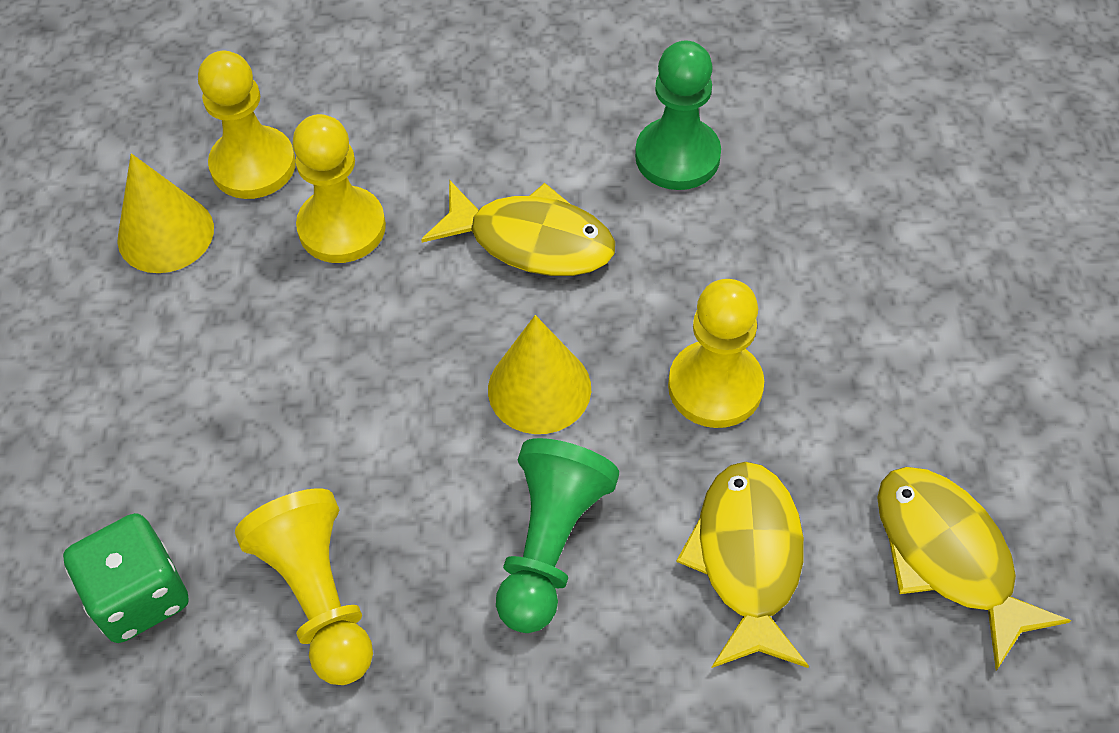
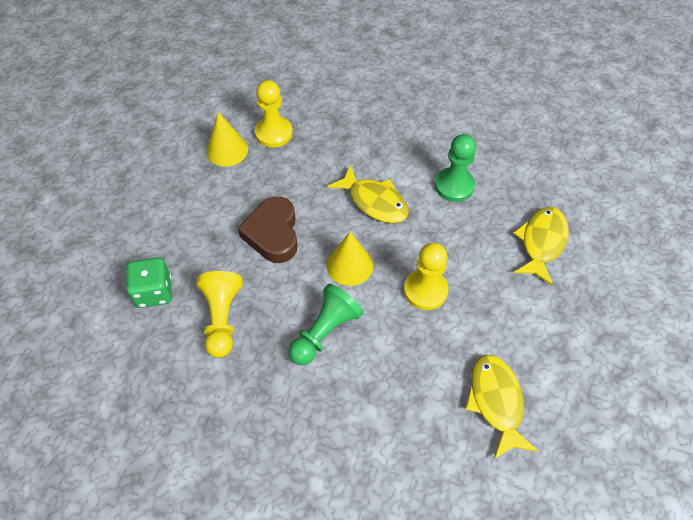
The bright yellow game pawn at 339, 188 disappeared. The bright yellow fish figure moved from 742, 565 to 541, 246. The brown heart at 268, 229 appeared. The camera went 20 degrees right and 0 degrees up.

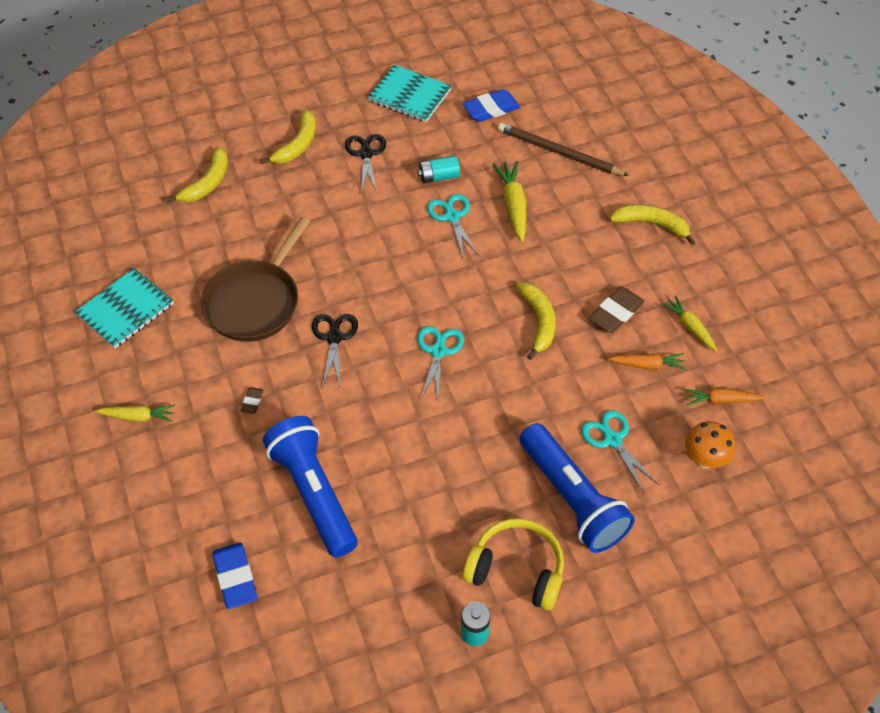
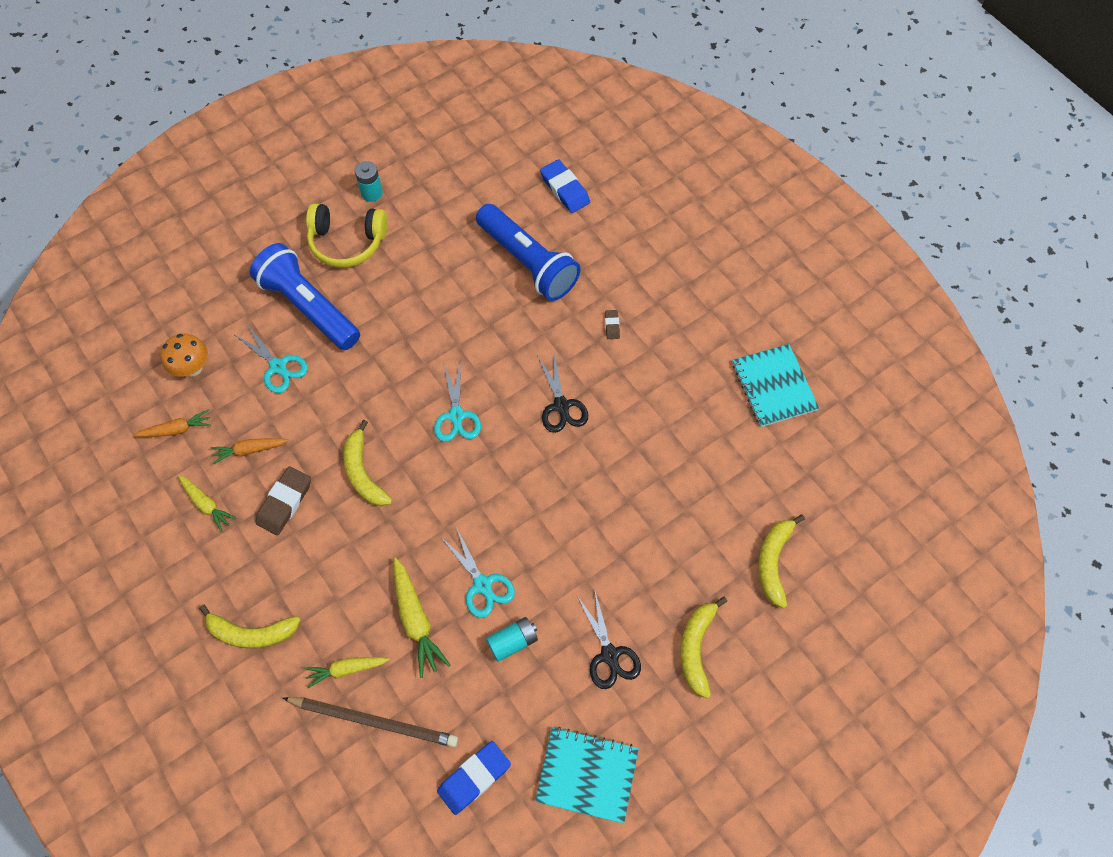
The aqua notepad at 124, 308 turned 45 degrees counterclockwise. The bright yellow toy carrot moved from 135, 413 to 347, 672. The brown pan at 255, 279 disappeared. The camera went 165 degrees right and 10 degrees up.

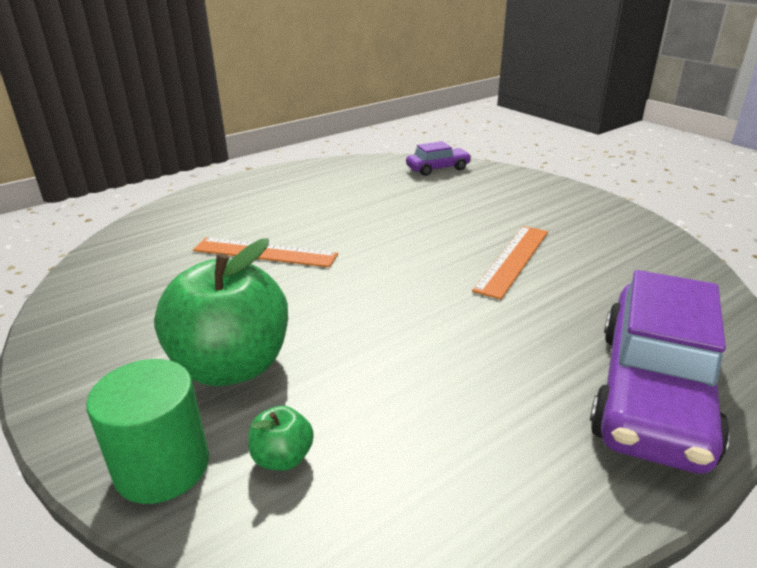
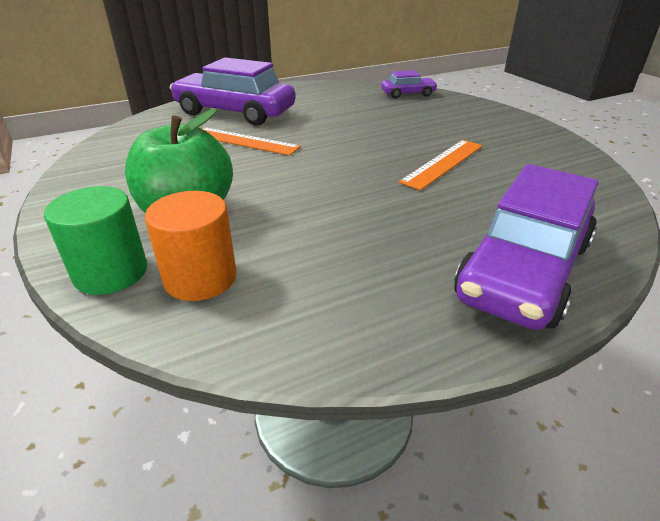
The emerald apple at 281, 438 was replaced by the orange cylinder shape at 191, 246. The royal purple car at 232, 91 appeared. The camera went 10 degrees right and 5 degrees up.

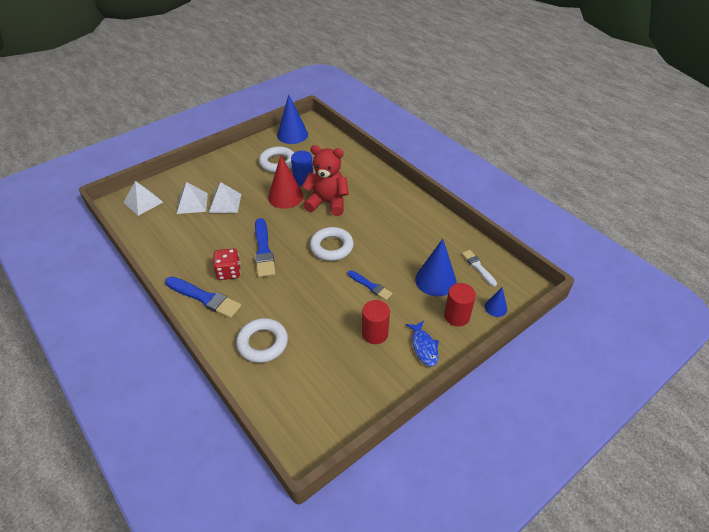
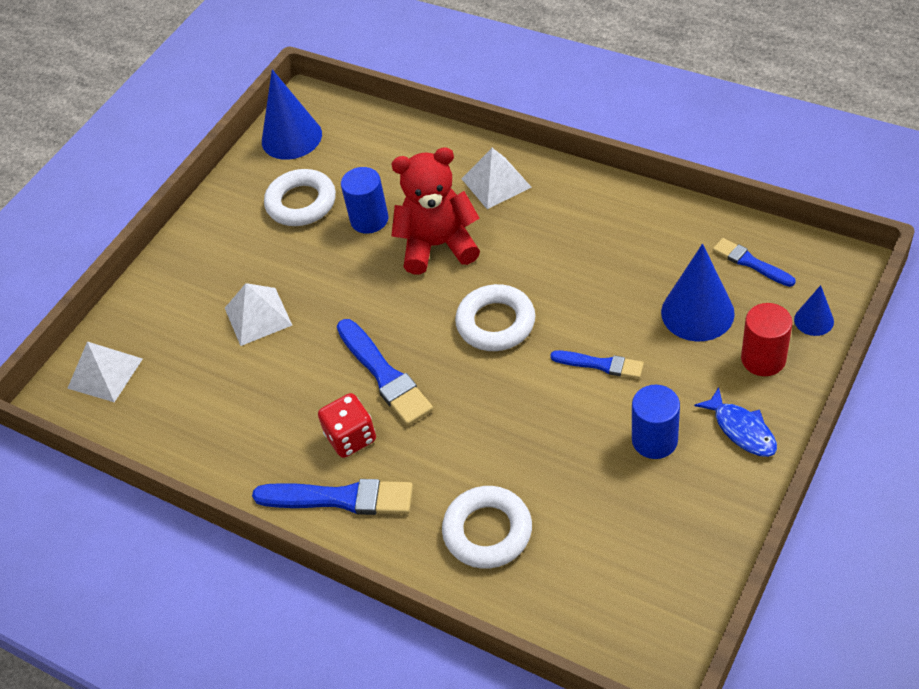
The snow-white pyramid shape moved from 192, 198 to 497, 178. The red cone shape at 286, 181 disappeared. The red cylinder shape at 376, 322 became the royal blue cylinder shape at 656, 422. The snow-white paint brush at 479, 268 became the royal blue paint brush at 754, 262. The camera went 15 degrees left and 5 degrees up.

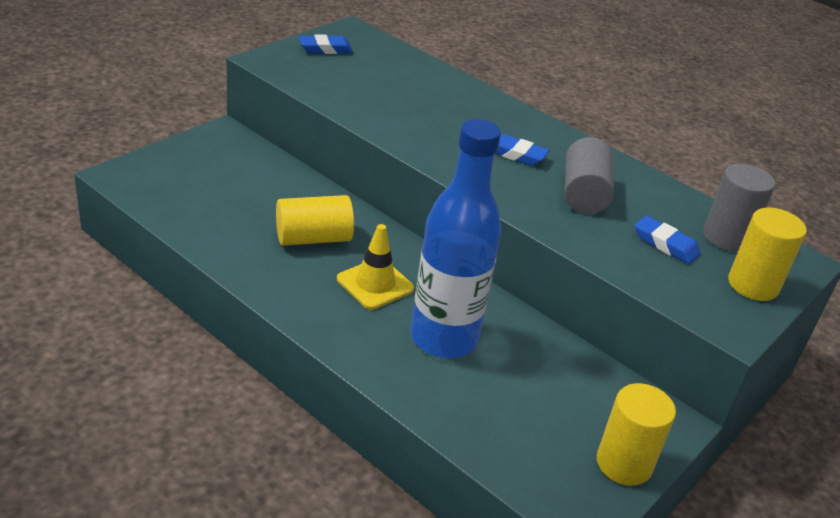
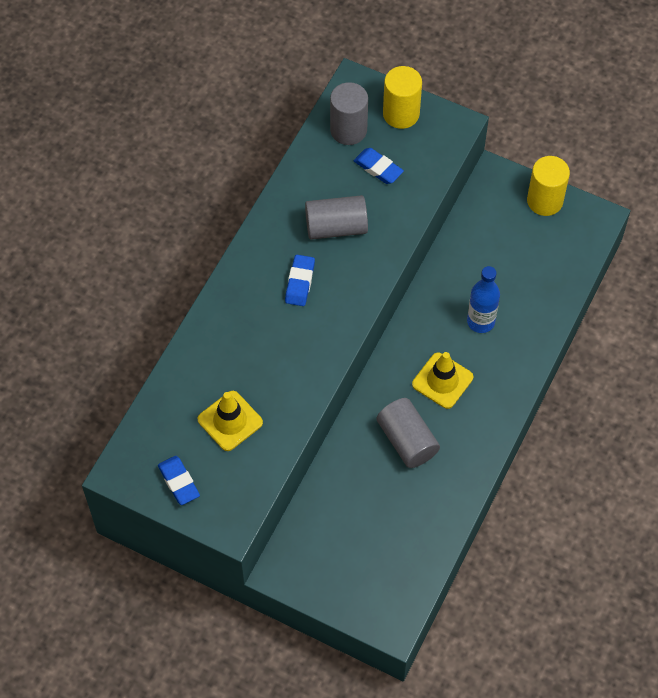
The bright yellow cylinder shape at 315, 220 became the grey cylinder shape at 408, 433. The royal blue drink bottle at 456, 238 changed to 0.55 times the size. The royal blue pencil eraser at 668, 240 turned 75 degrees counterclockwise. The bright yellow road cone at 230, 421 appeared. The camera went 100 degrees left and 25 degrees up.

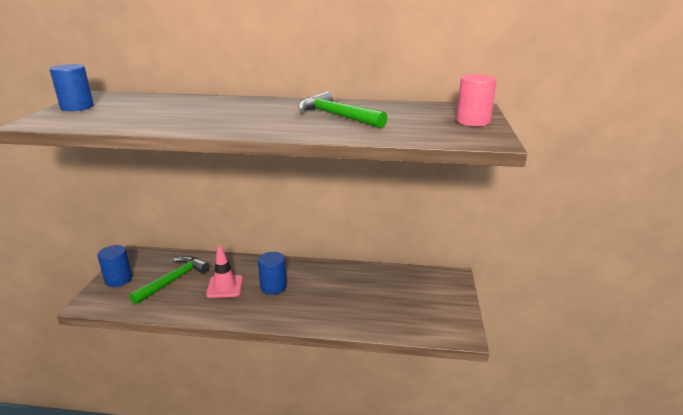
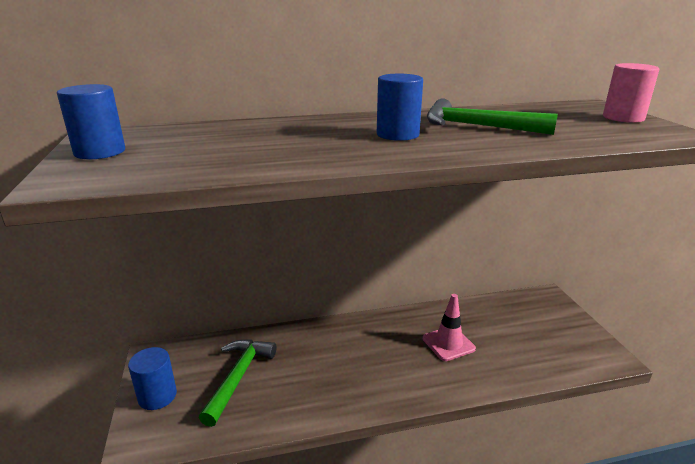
The rose-pink road cone moved from 224, 271 to 449, 327. The royal blue cylinder shape moved from 272, 273 to 400, 107. The camera went 20 degrees left and 0 degrees up.

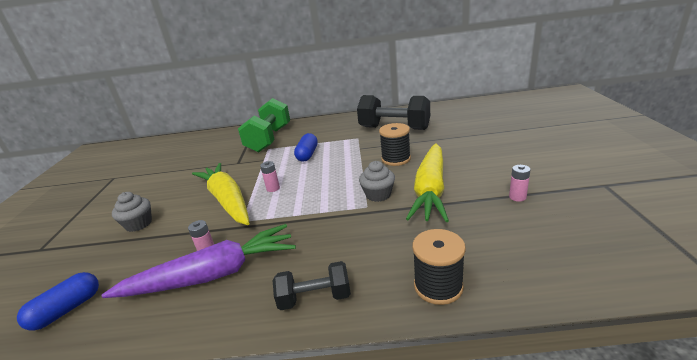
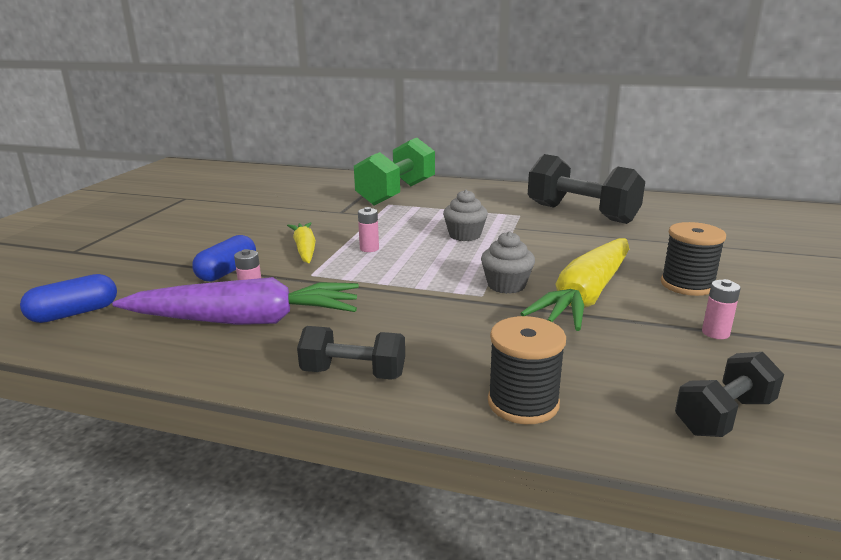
The grey muffin moved from 132, 212 to 465, 215. The bright yellow toy carrot at 220, 194 changed to 0.57 times the size. The royal blue pill shape moved from 306, 147 to 224, 258. The black reel of thread moved from 395, 144 to 693, 259. The black free weight at 729, 394 appeared. The camera went 15 degrees right and 5 degrees down.

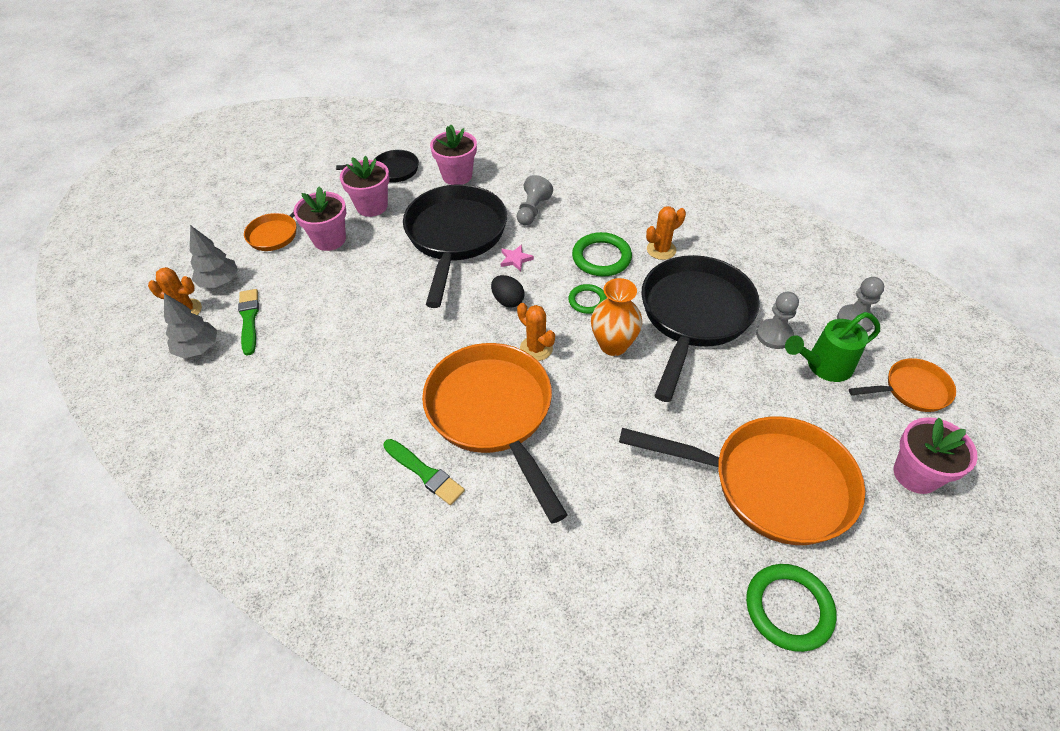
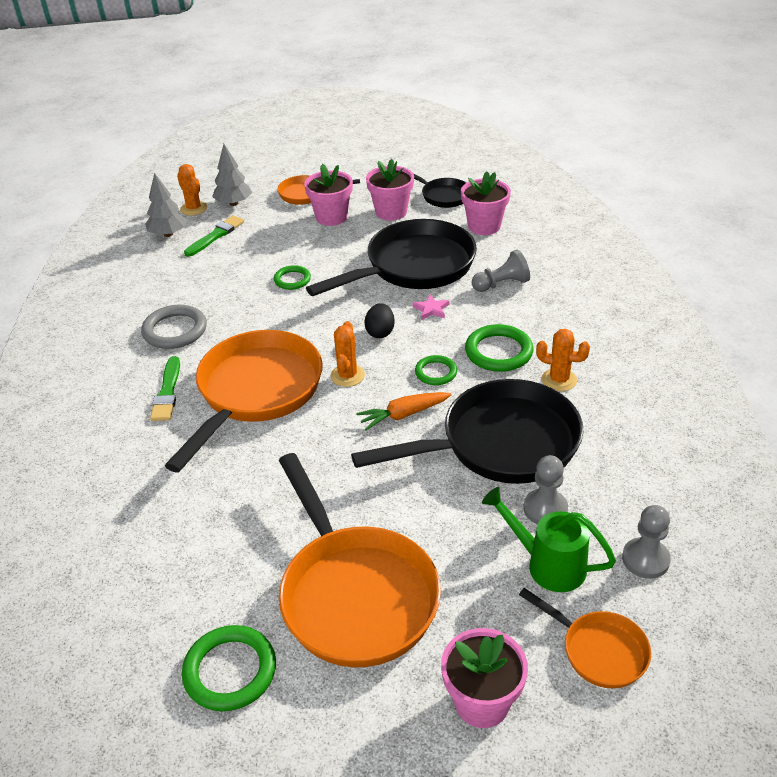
The orange vase at 616, 317 was replaced by the orange toy carrot at 404, 411. The grey ring at 174, 327 appeared. The emerald ring at 292, 277 appeared. The camera went 50 degrees right and 10 degrees down.

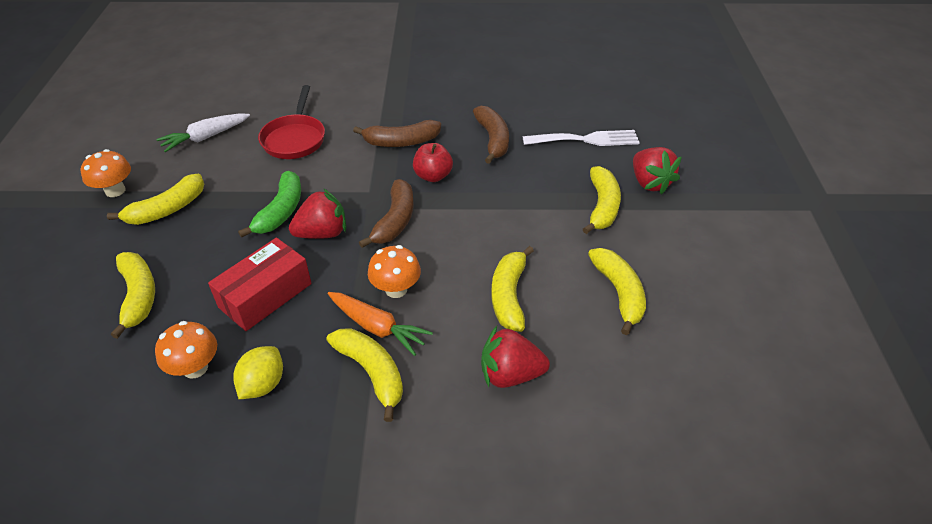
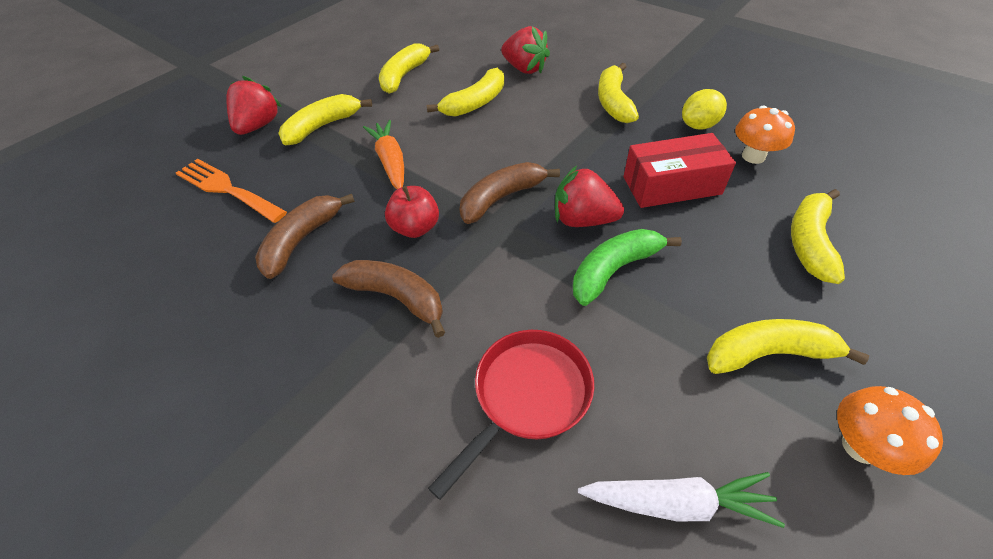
The orange toy carrot moved from 380, 324 to 383, 154. The orange toadstool at 394, 271 disappeared. The snow-white dinner fork at 581, 138 became the orange dinner fork at 231, 191. The camera went 140 degrees left and 5 degrees up.

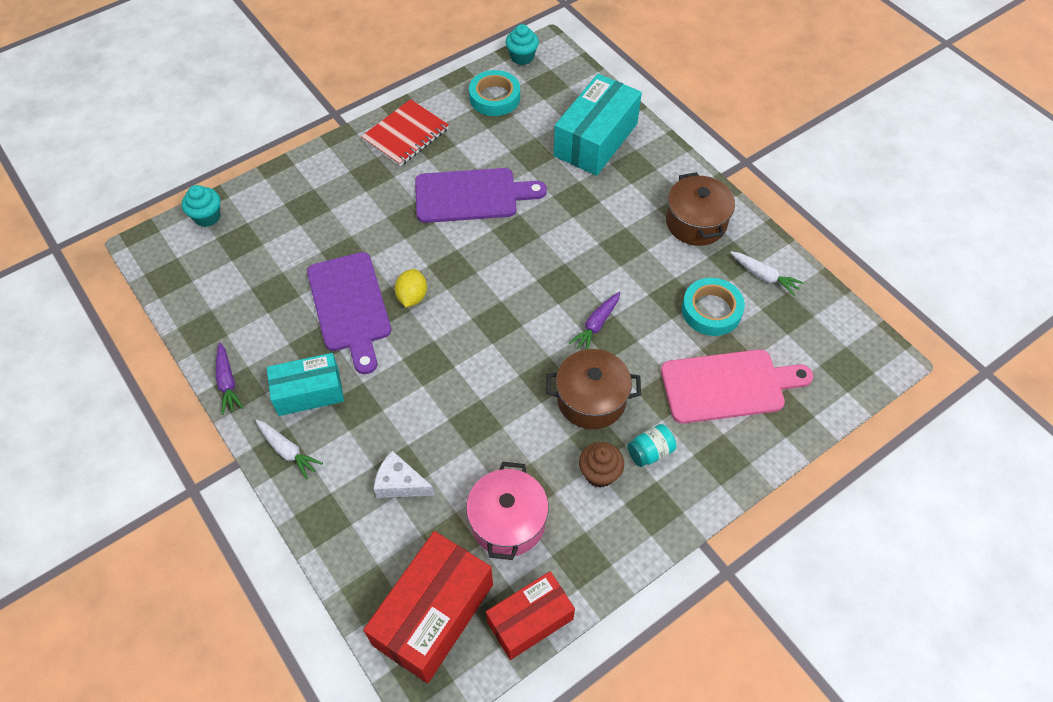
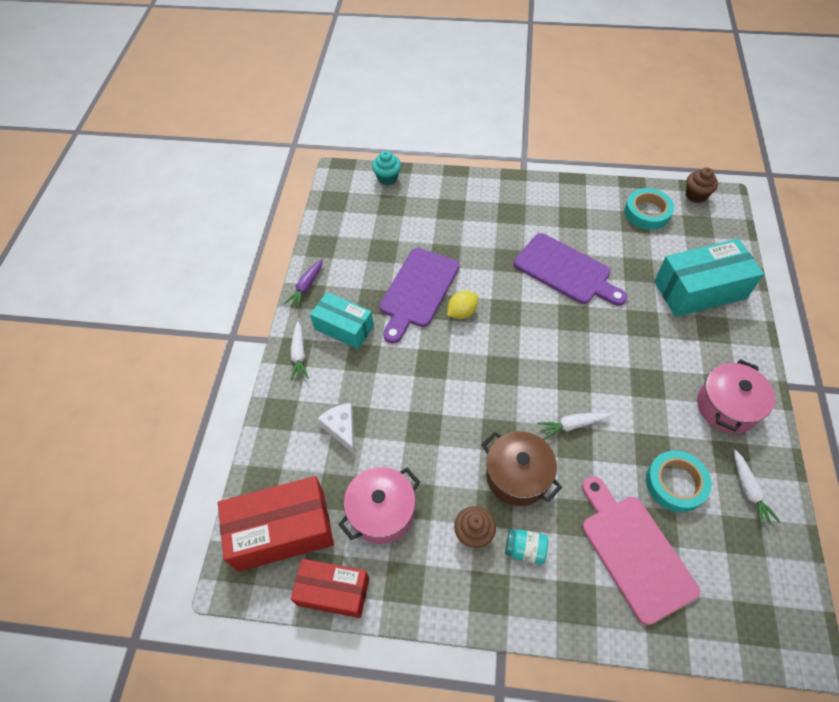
The red notepad at 405, 132 disappeared. The aqua muffin at 522, 44 became the brown muffin at 702, 185. The royal purple toy carrot at 594, 320 became the snow-white toy carrot at 574, 426. The rose-pink bread board at 737, 386 turned 150 degrees counterclockwise. The brown cooking pot at 700, 209 became the rose-pink cooking pot at 736, 396. The camera went 45 degrees right and 0 degrees up.

